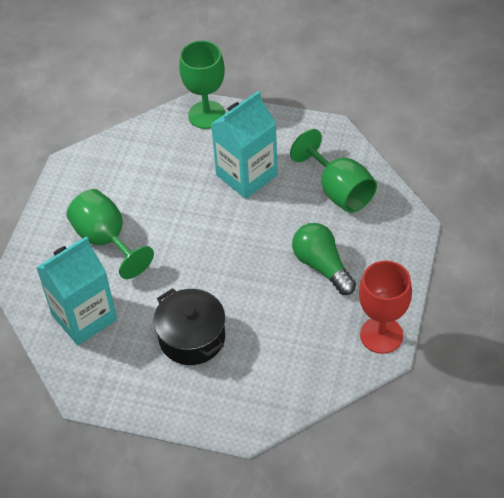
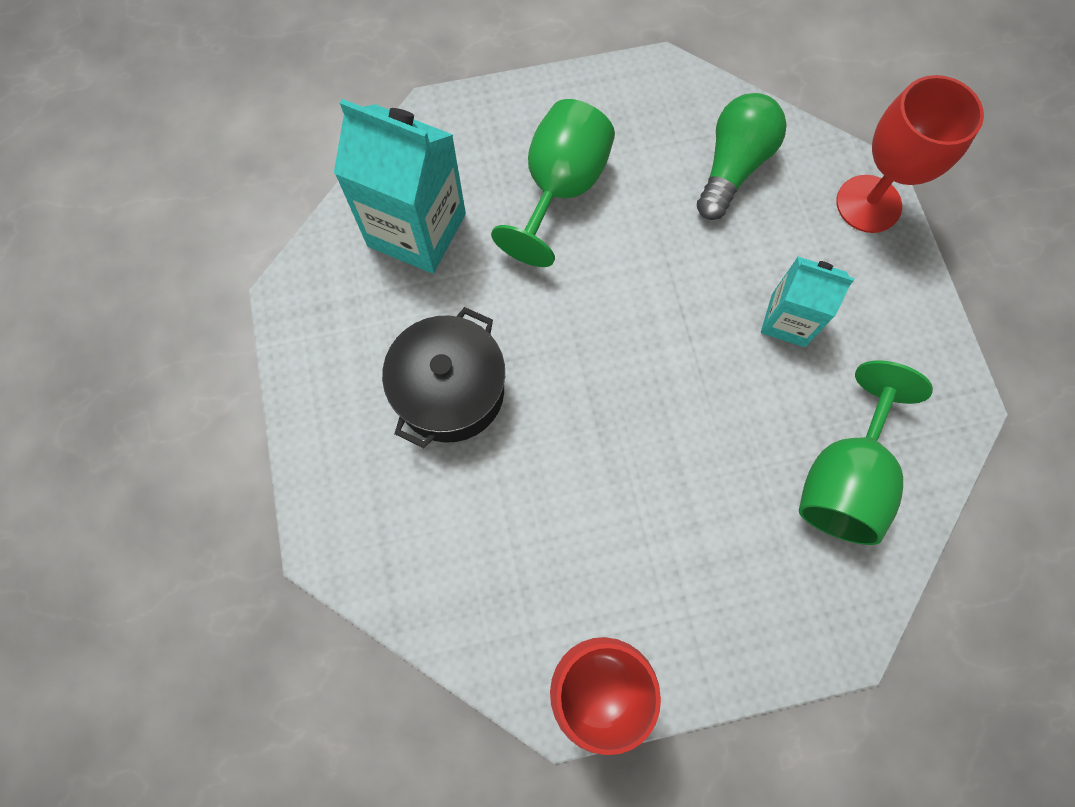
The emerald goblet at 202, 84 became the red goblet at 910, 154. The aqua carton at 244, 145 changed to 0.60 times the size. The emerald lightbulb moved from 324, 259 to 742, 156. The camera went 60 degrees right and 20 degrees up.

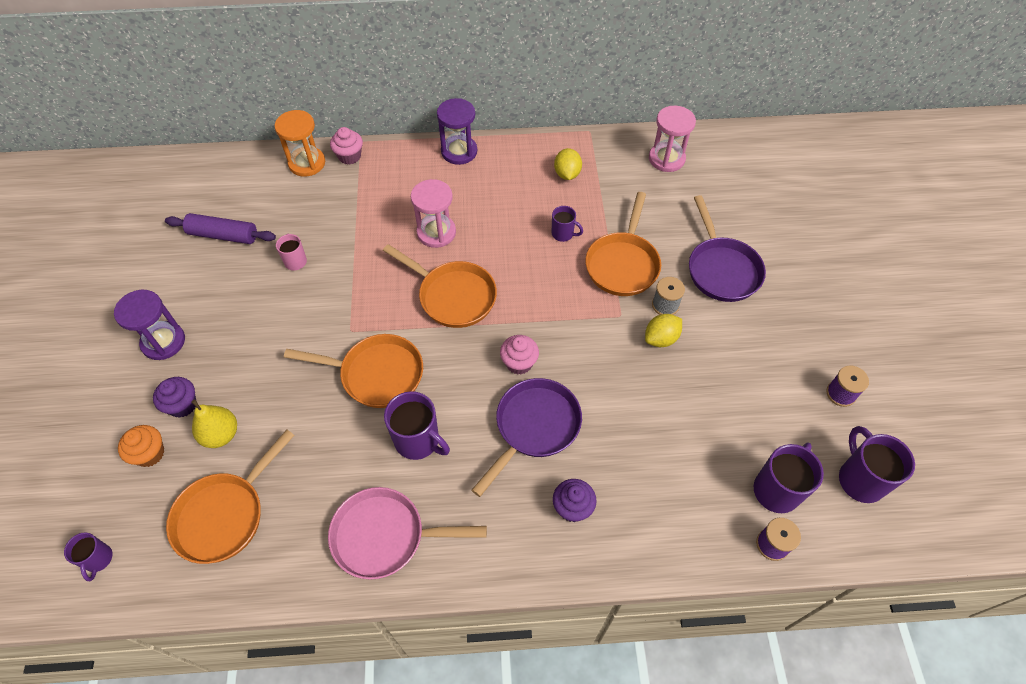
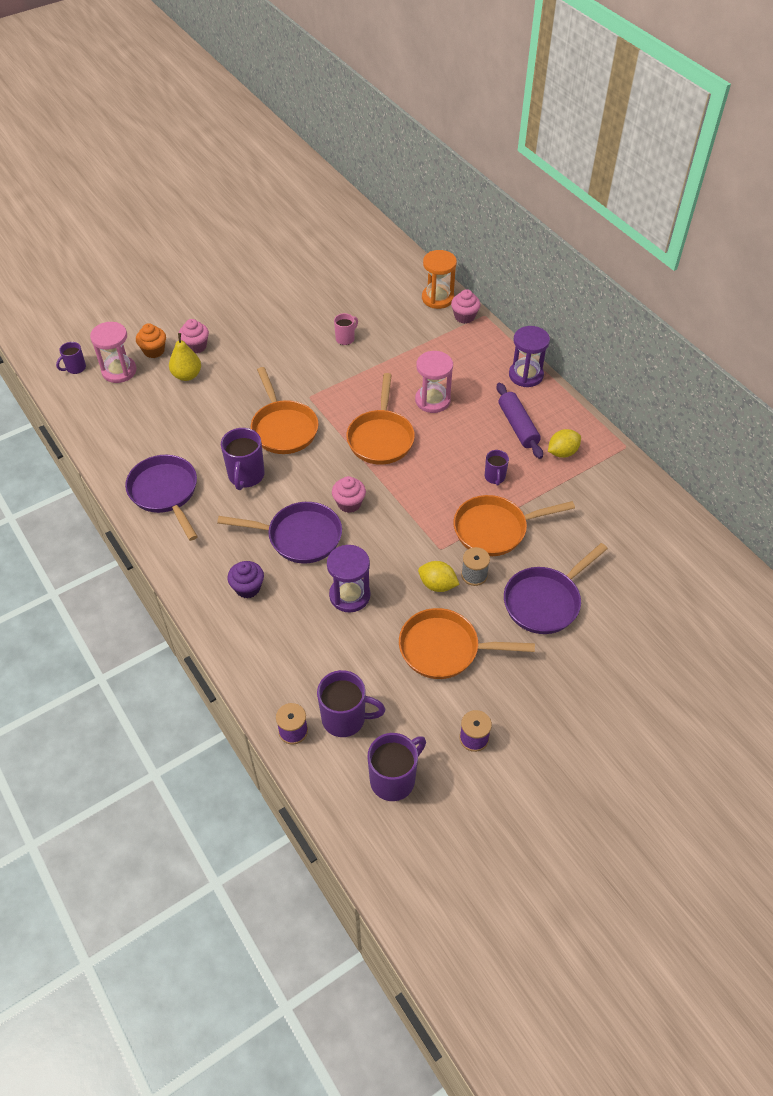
The royal purple sand timer moved from 149, 325 to 348, 578. The royal purple muffin at 174, 397 became the rose-pink muffin at 194, 336. The royal purple rolling pin moved from 220, 228 to 520, 421. The orange pan moved from 230, 497 to 467, 643. The rose-pink pan at 407, 533 became the royal purple pan at 161, 498. The rose-pink sand timer moved from 672, 139 to 113, 352. The camera went 60 degrees right and 5 degrees down.

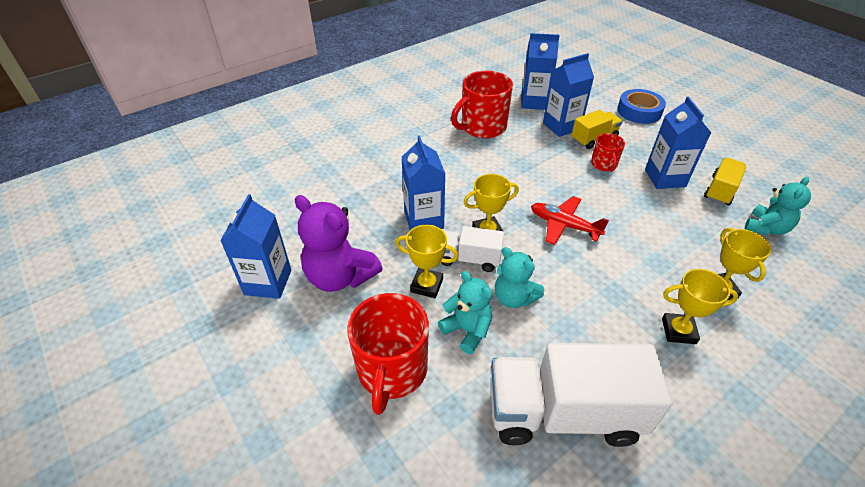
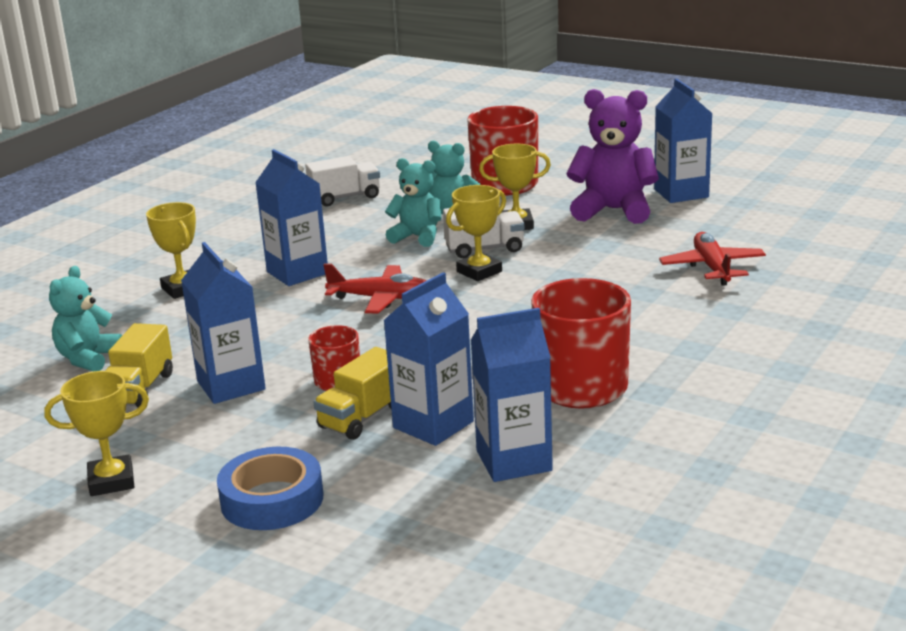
The royal blue carton moved from 423, 183 to 291, 217. The snow-white toy truck at 582, 395 changed to 0.52 times the size. The bright yellow award cup moved from 700, 306 to 96, 433. The red plane at 712, 259 appeared. The camera went 160 degrees right and 20 degrees down.

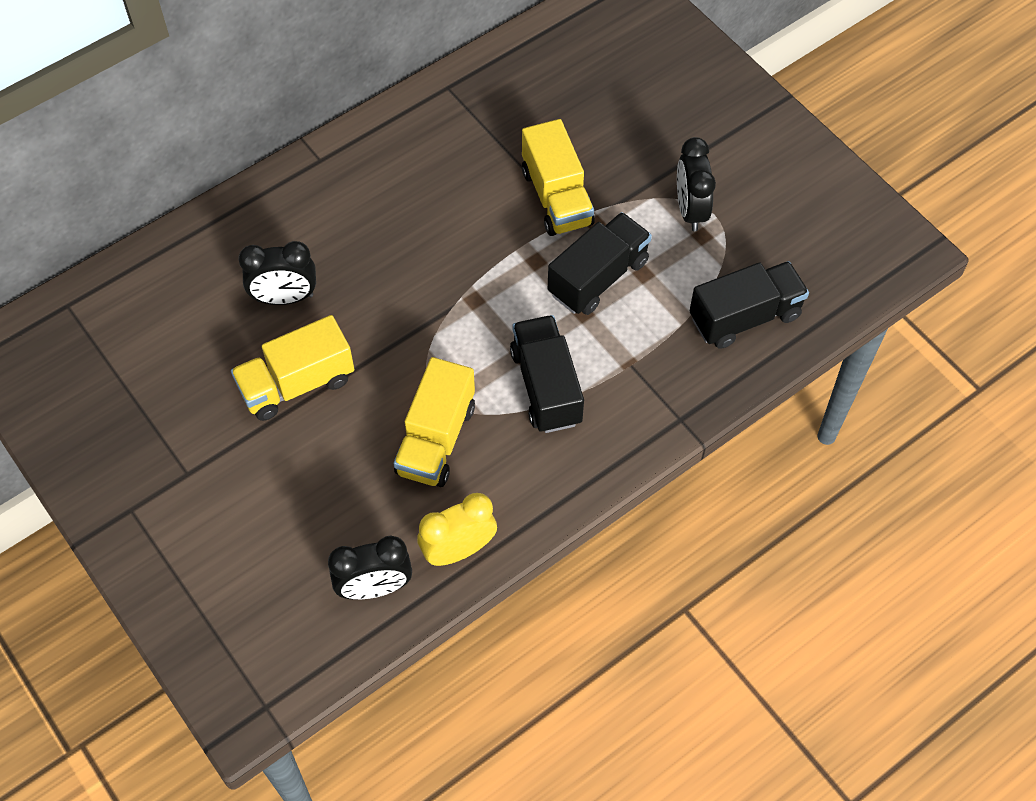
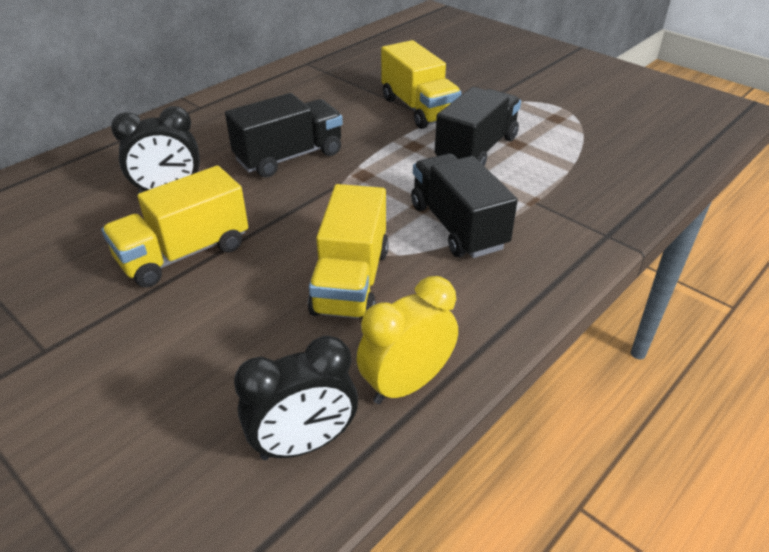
The black clock at 696, 184 disappeared. The black toy truck moved from 749, 305 to 284, 135. The camera went 10 degrees left and 20 degrees down.

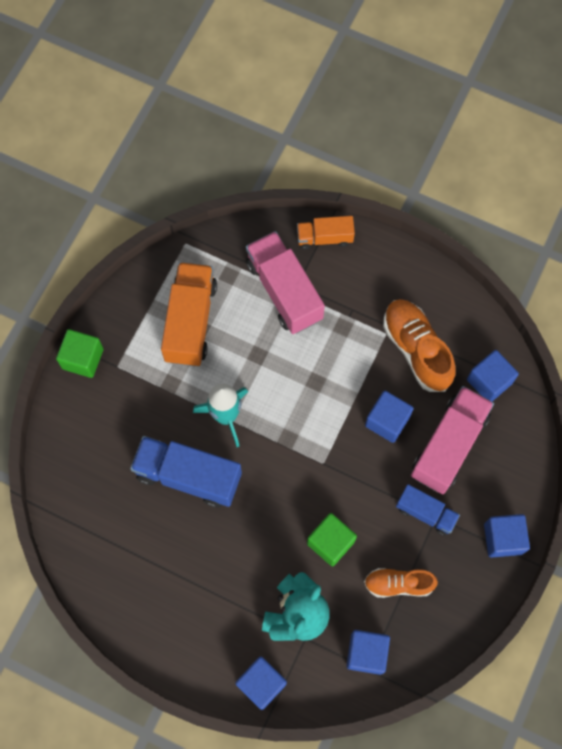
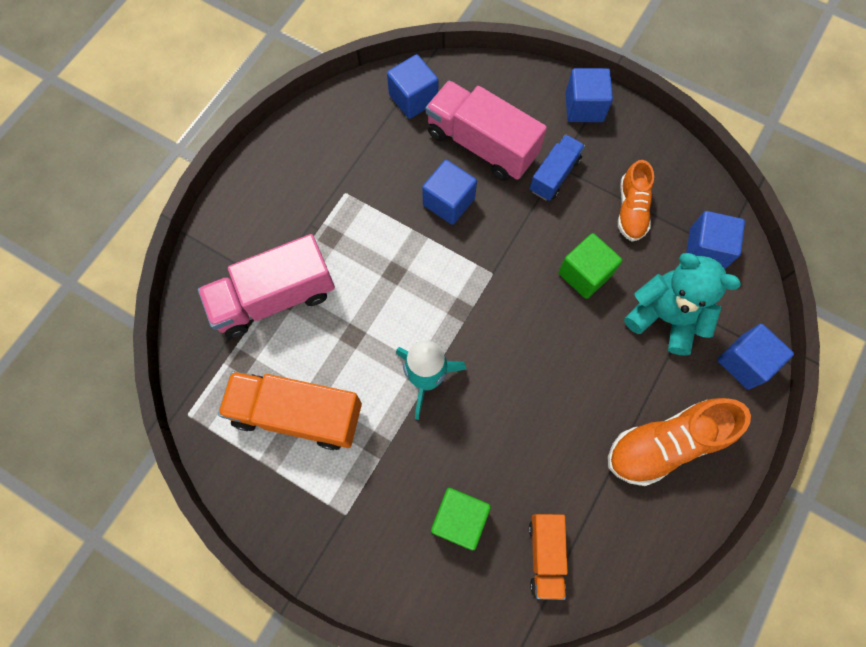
The emerald solid cube moved from 80, 353 to 461, 519. The royal blue toy truck at 186, 472 disappeared. The orange toy truck moved from 326, 233 to 548, 557. The orange shoe moved from 419, 345 to 679, 442. The camera went 85 degrees left and 0 degrees up.

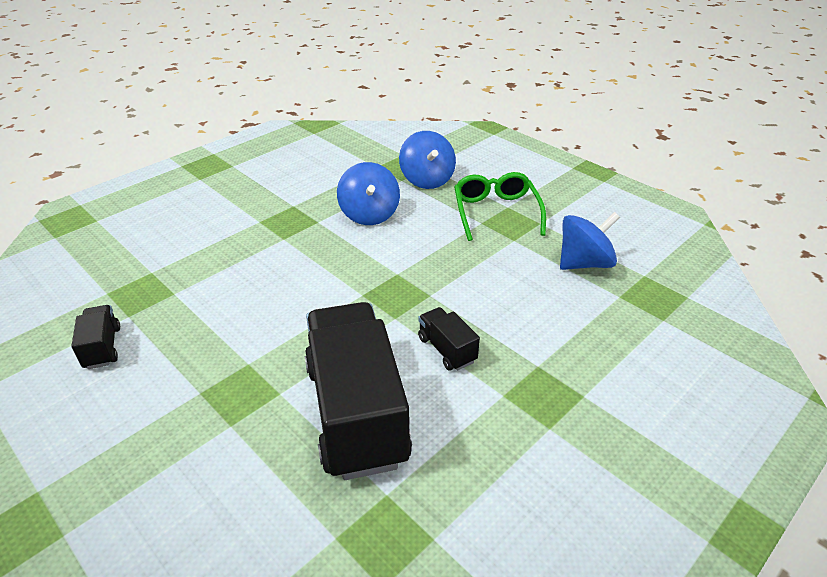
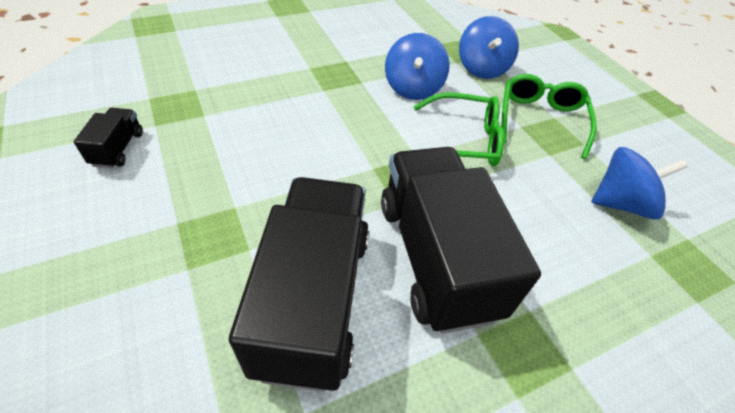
The black toy truck at 449, 339 changed to 2.32 times the size. The emerald spectacles at 459, 129 appeared. The camera went 15 degrees right and 10 degrees up.

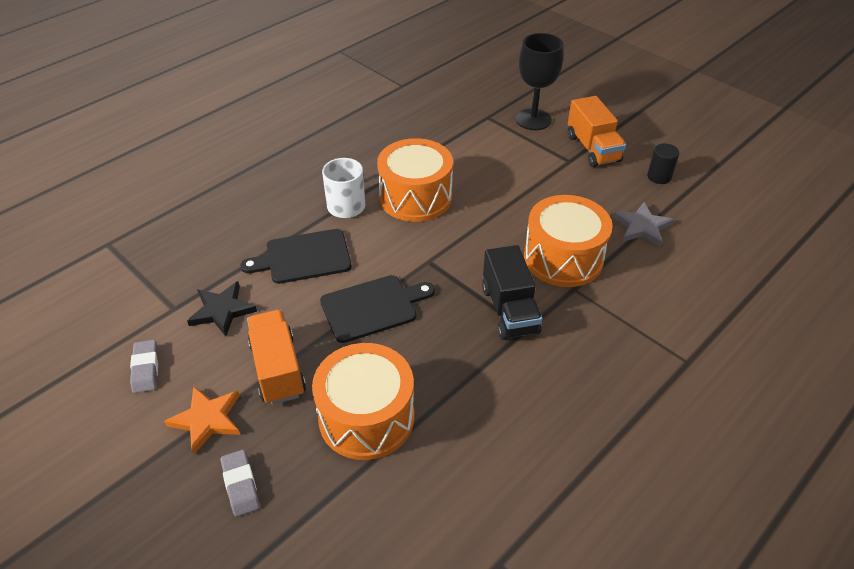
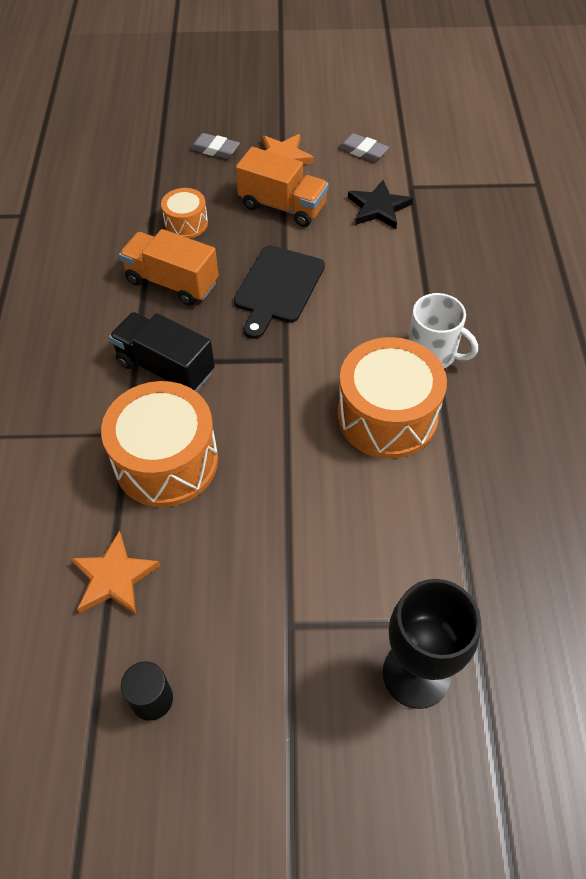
The black bread board at 295, 256 disappeared. The orange drum at 363, 401 changed to 0.52 times the size. The orange toy truck moved from 597, 131 to 169, 267. The grey star at 643, 224 became the orange star at 115, 572. The camera went 135 degrees right and 10 degrees up.

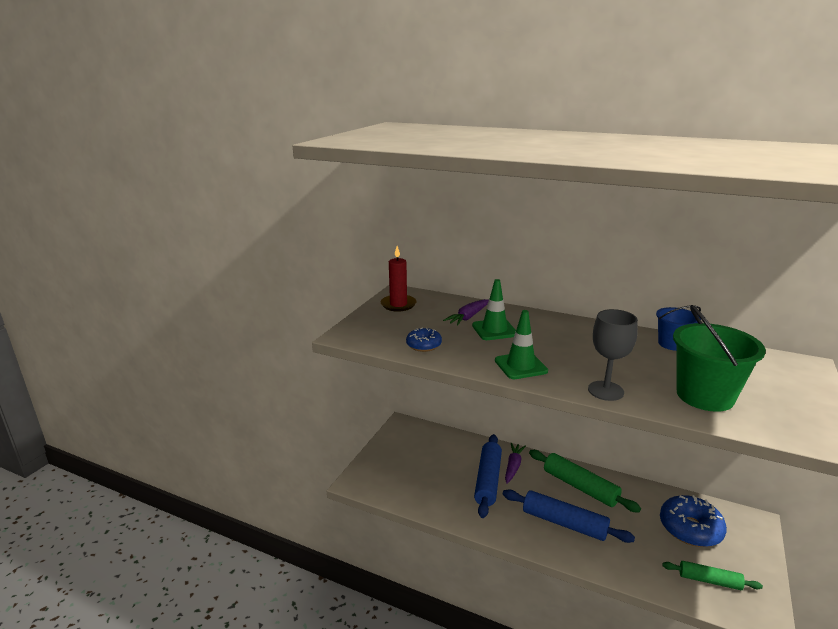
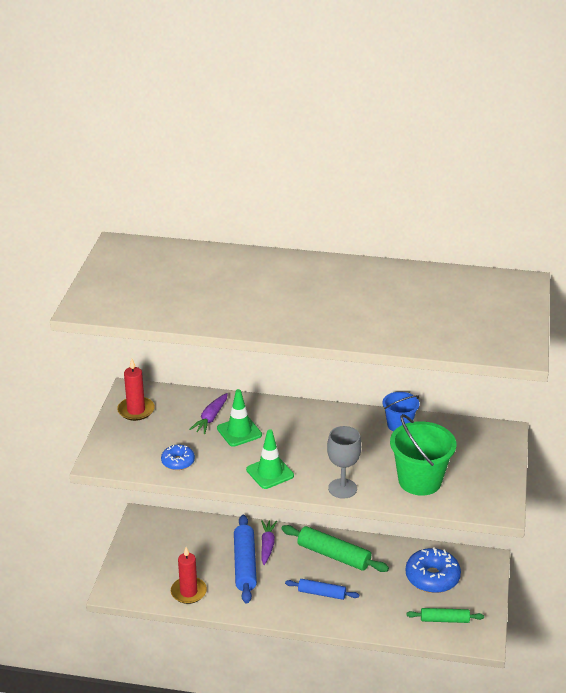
The royal blue rolling pin at 569, 516 changed to 0.61 times the size. The red wax candle at 189, 575 appeared. The camera went 15 degrees left and 10 degrees up.

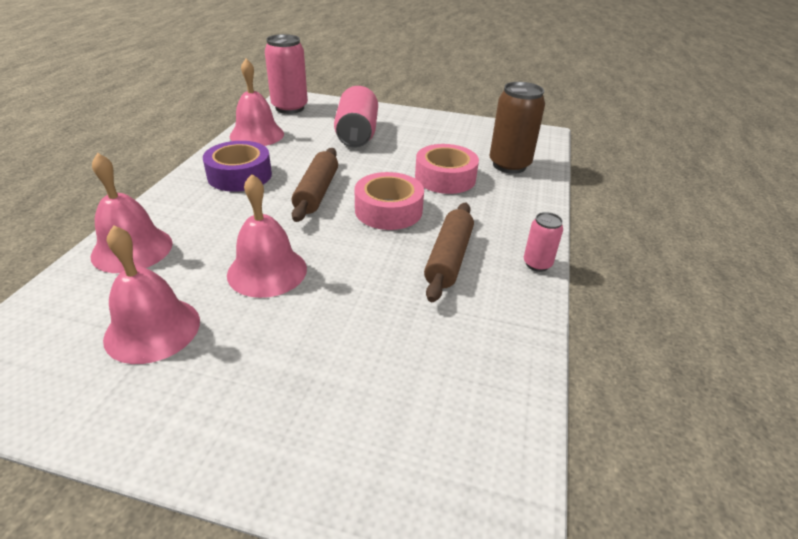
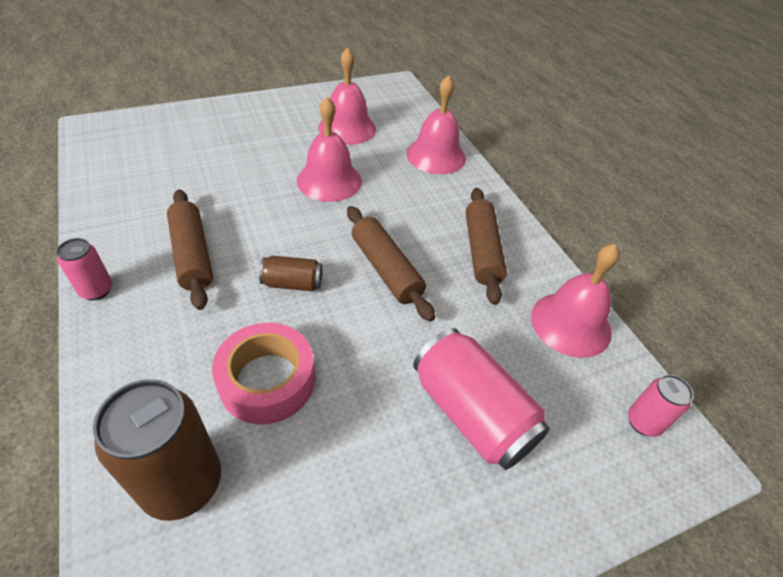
The royal purple roll of tape at 237, 166 was replaced by the brown rolling pin at 486, 246. The rose-pink soda can at 286, 74 changed to 0.53 times the size. The rose-pink roll of tape at 389, 201 was replaced by the brown soda can at 291, 273. The camera went 140 degrees right and 10 degrees up.

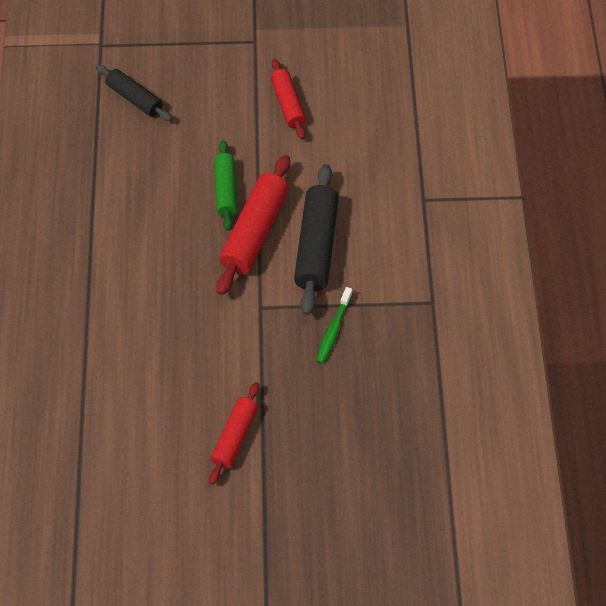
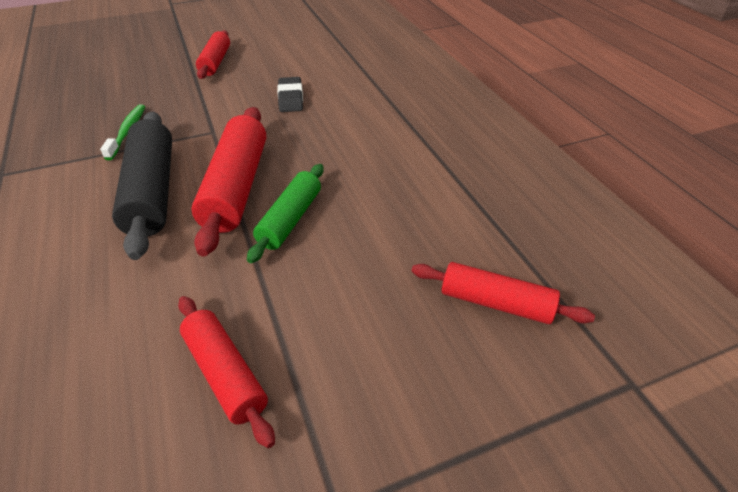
The black rolling pin at 134, 93 became the red rolling pin at 503, 293. The emerald rolling pin at 225, 185 turned 45 degrees clockwise. The black pencil eraser at 290, 94 appeared. The camera went 160 degrees right and 15 degrees down.

